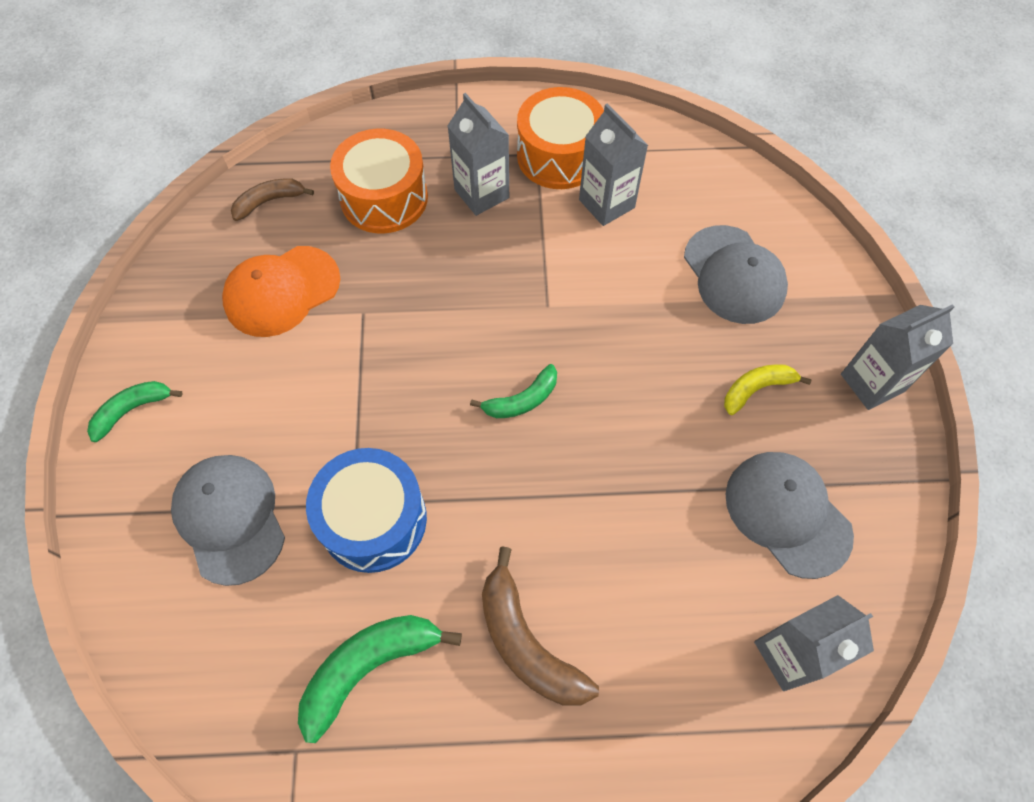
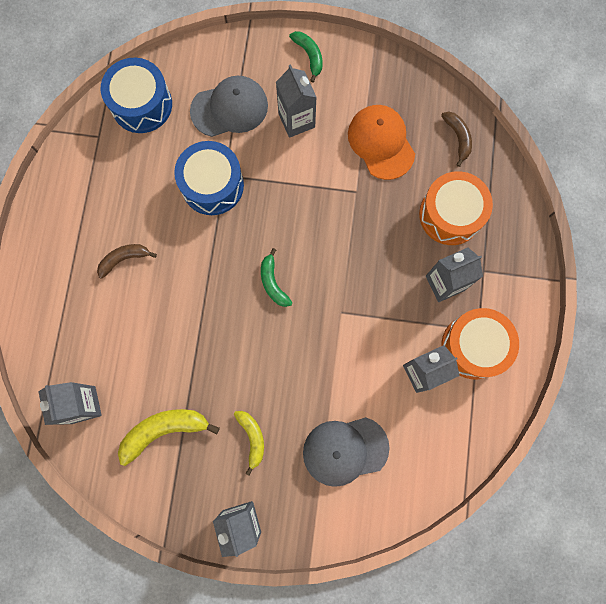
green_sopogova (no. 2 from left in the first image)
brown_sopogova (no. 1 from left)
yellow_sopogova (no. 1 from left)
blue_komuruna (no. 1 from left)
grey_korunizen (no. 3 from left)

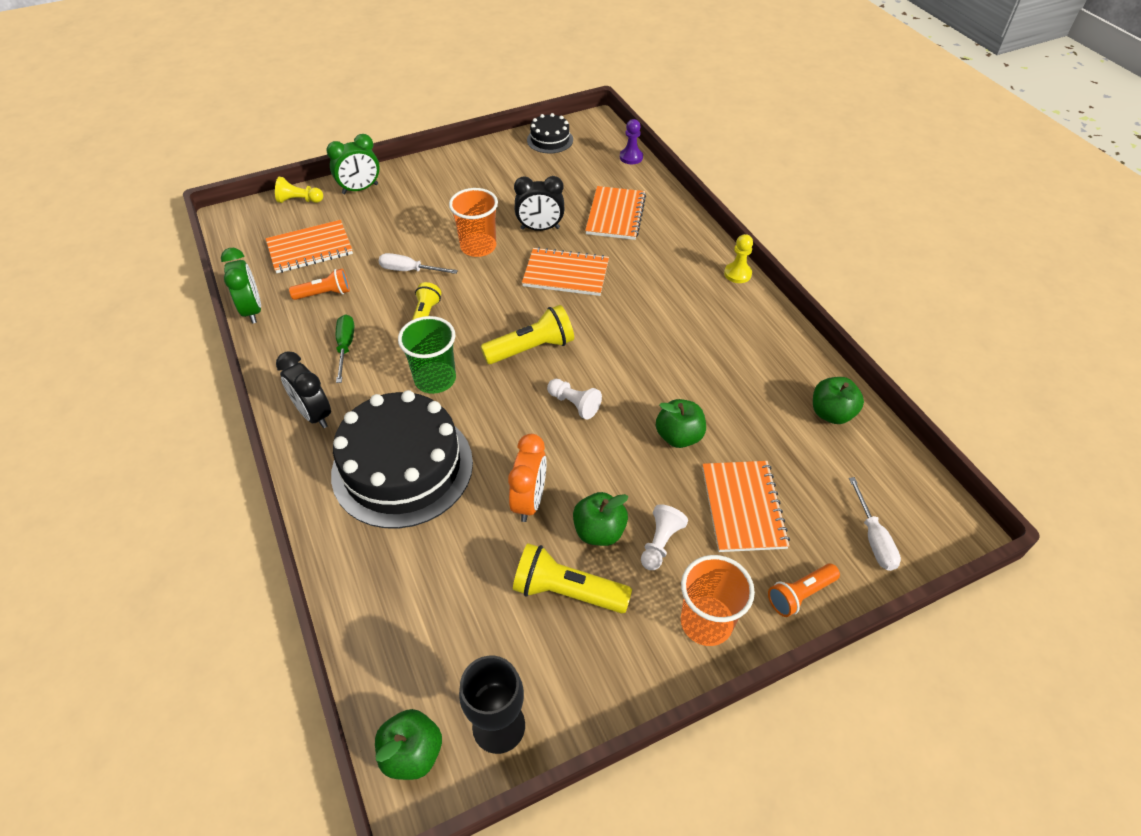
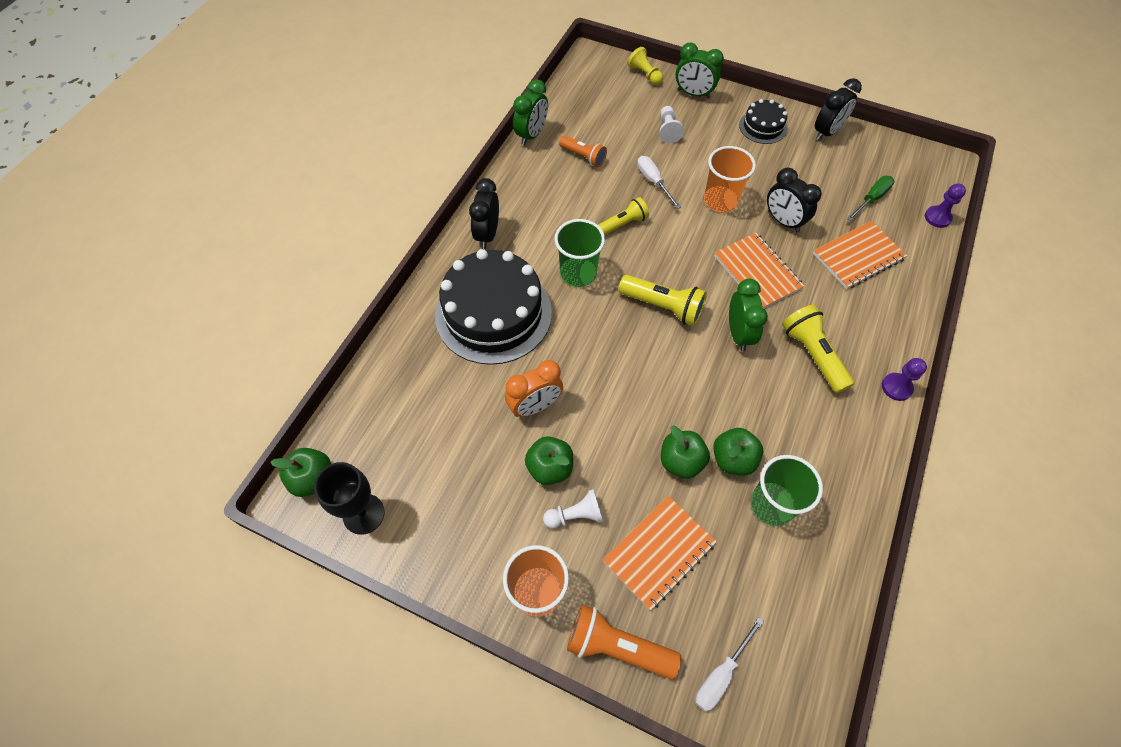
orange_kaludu (no. 1 from left in the first image)
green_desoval
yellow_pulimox (no. 3 from left)
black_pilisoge (no. 2 from left)
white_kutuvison (no. 2 from left)
purple_kutuvison (no. 1 from left)
orange_pulimox (no. 2 from left)
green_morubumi (no. 4 from left)
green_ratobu (no. 3 from left)
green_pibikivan (no. 2 from left)
black_ratobu (no. 3 from left)

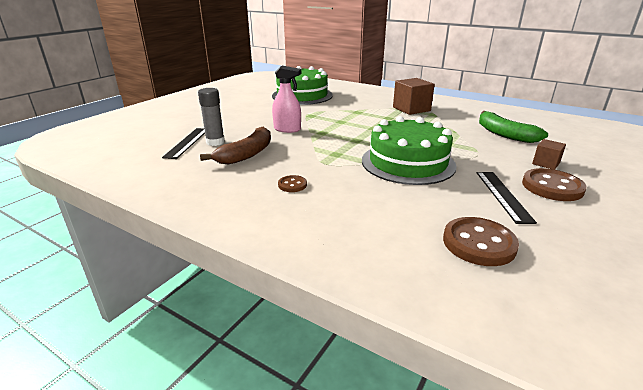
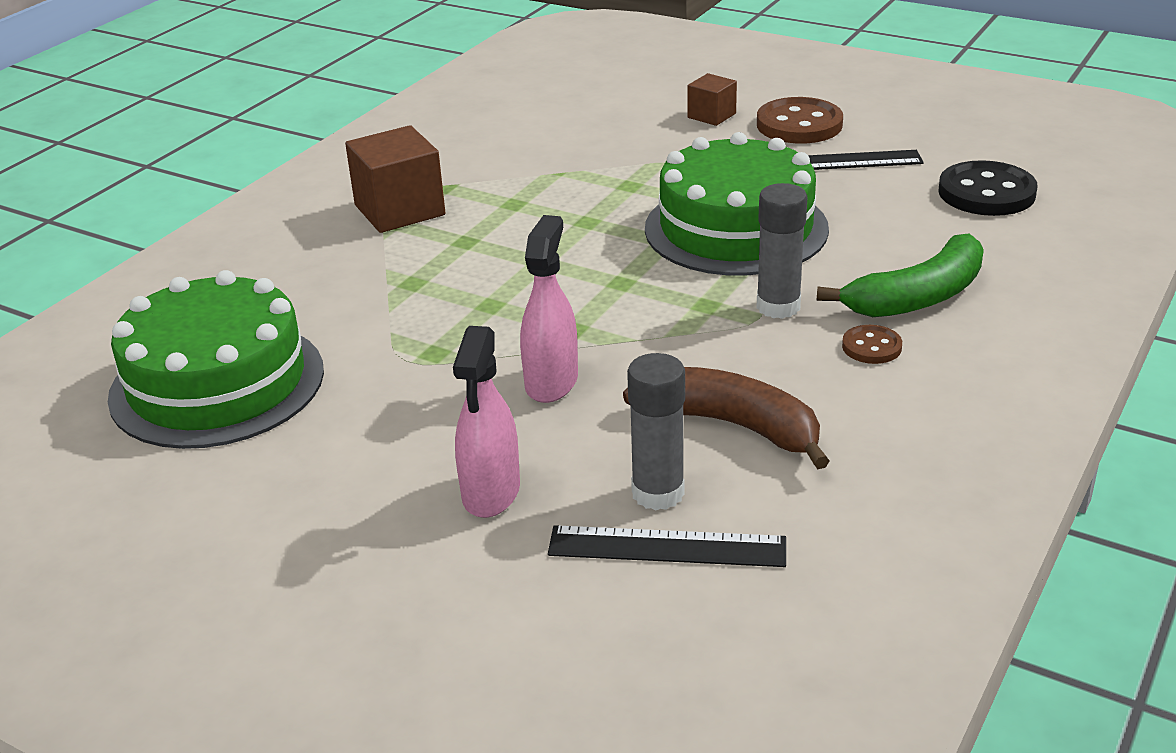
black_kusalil
green_sopogova
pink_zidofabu (no. 1 from left)
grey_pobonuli (no. 2 from left)

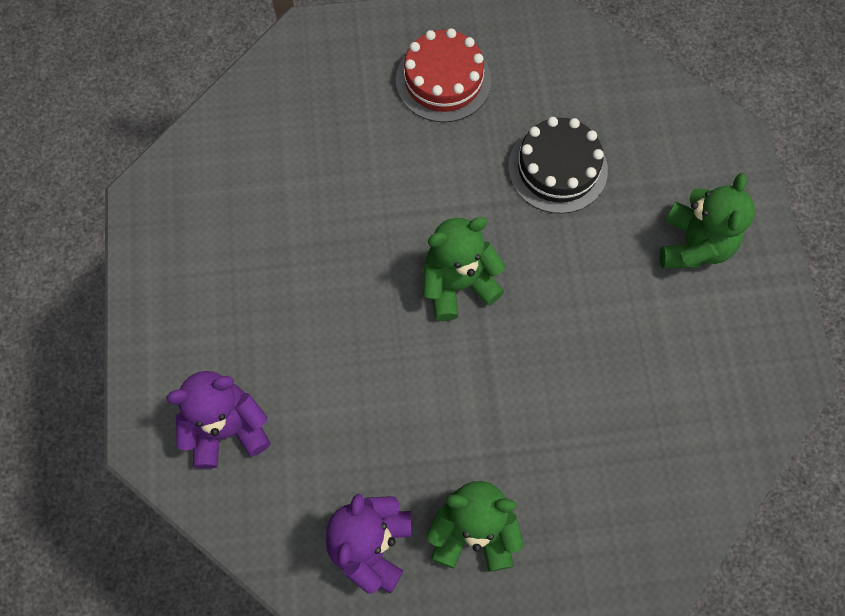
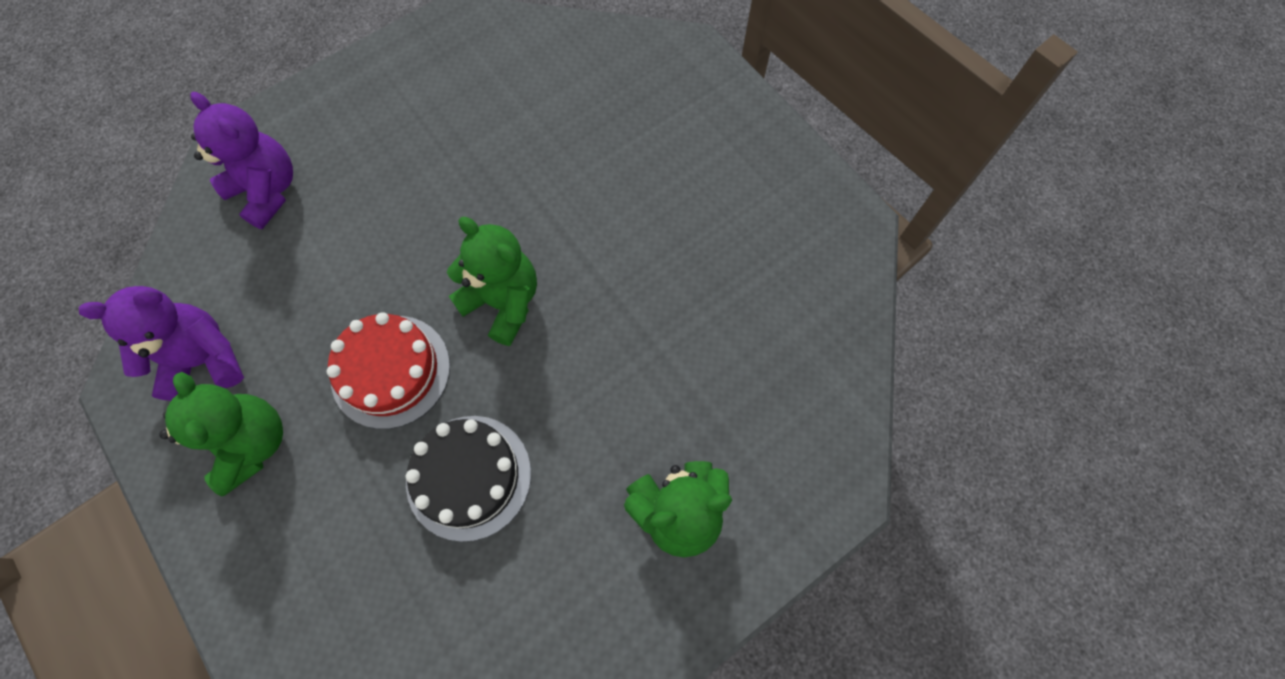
red_pilisoge
black_pilisoge

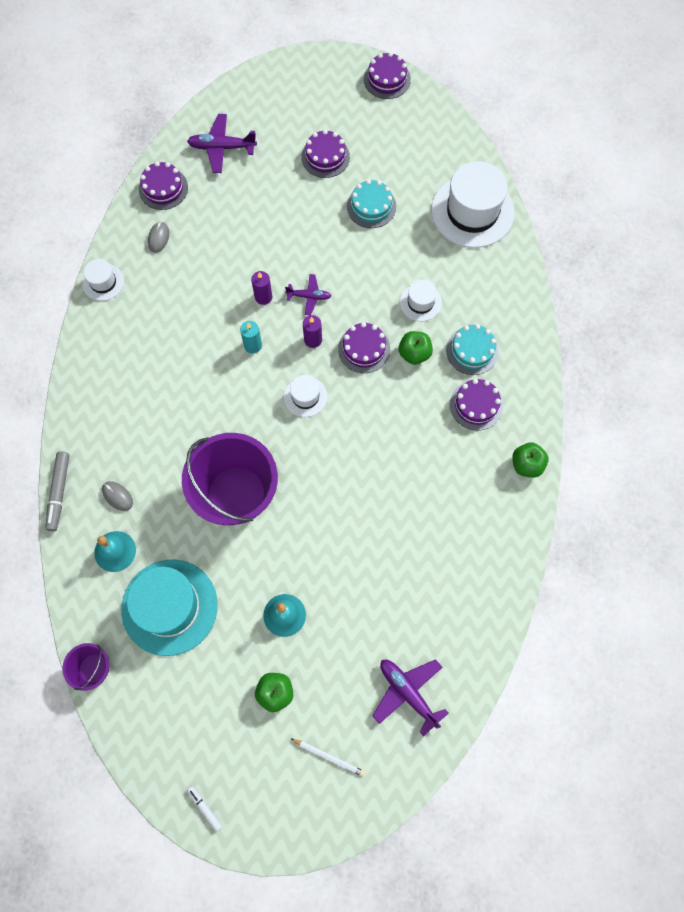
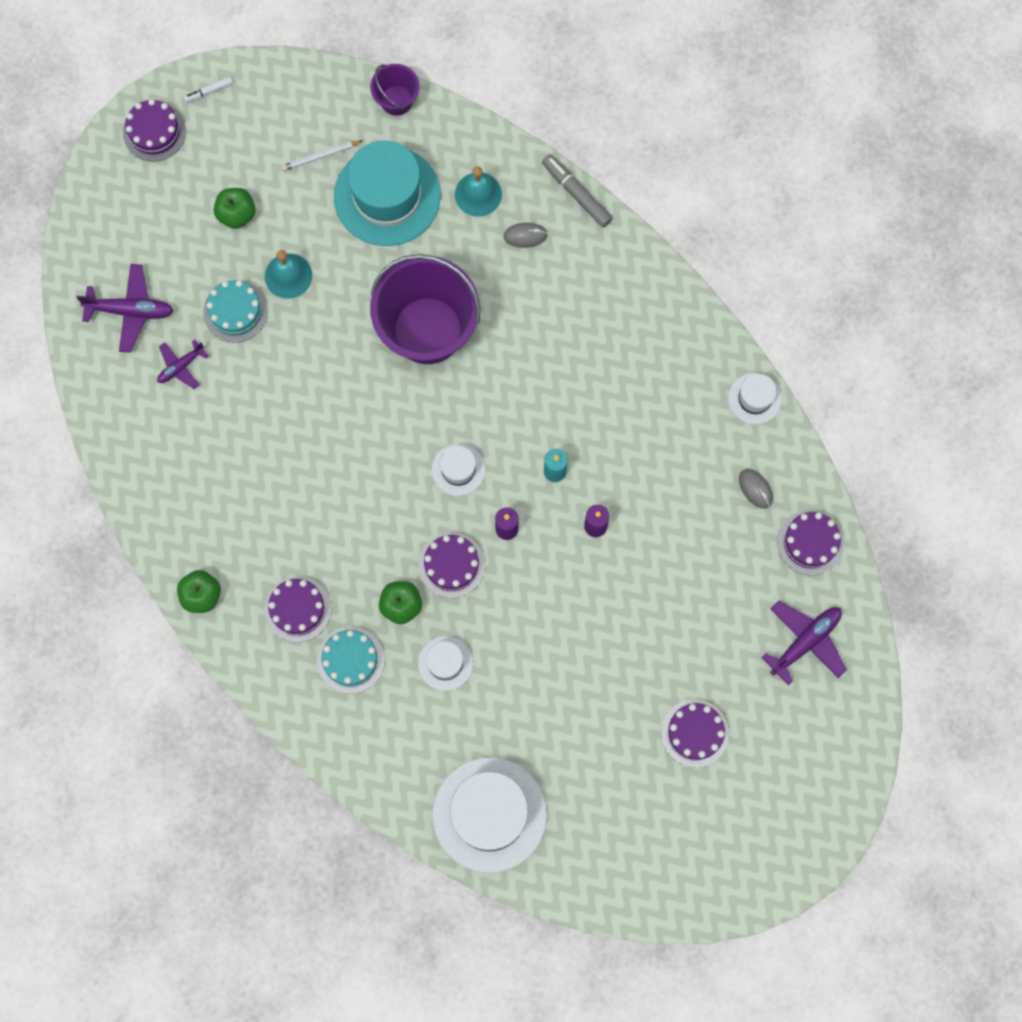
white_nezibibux
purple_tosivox (no. 2 from left)
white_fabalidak
turquoise_pilisoge (no. 1 from left)
purple_pilisoge (no. 1 from left)

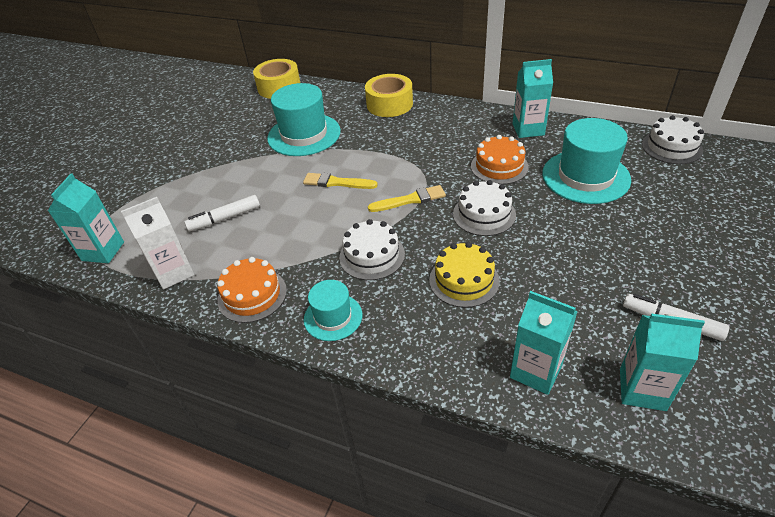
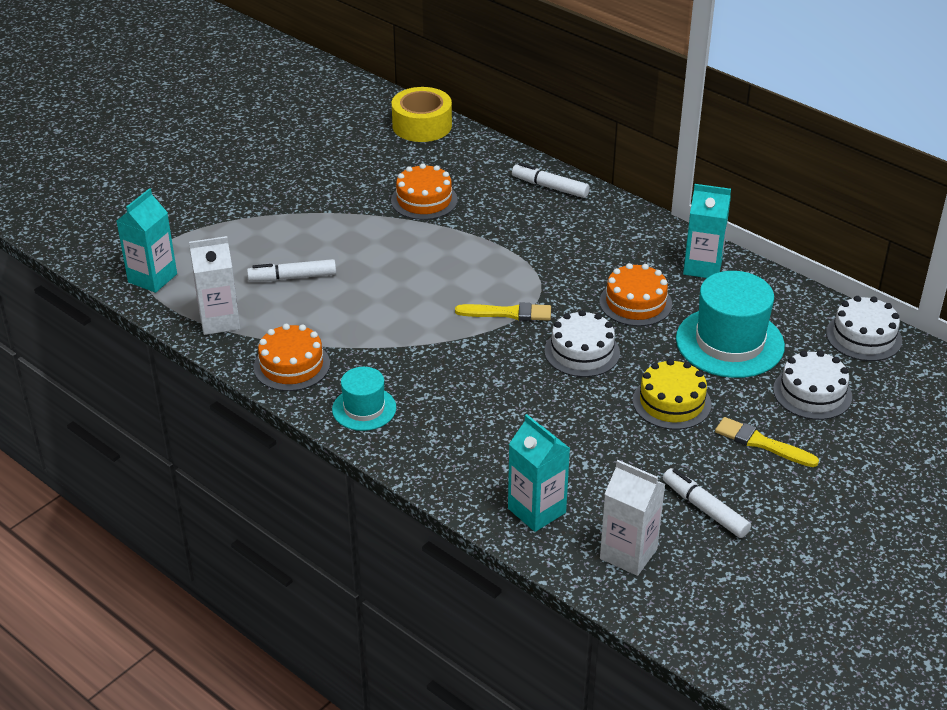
orange_pilisoge (no. 2 from left)
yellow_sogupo (no. 2 from left)
white_pilisoge (no. 2 from left)
white_nezibibux (no. 2 from left)
yellow_pilisoge
white_korunizen (no. 2 from left)

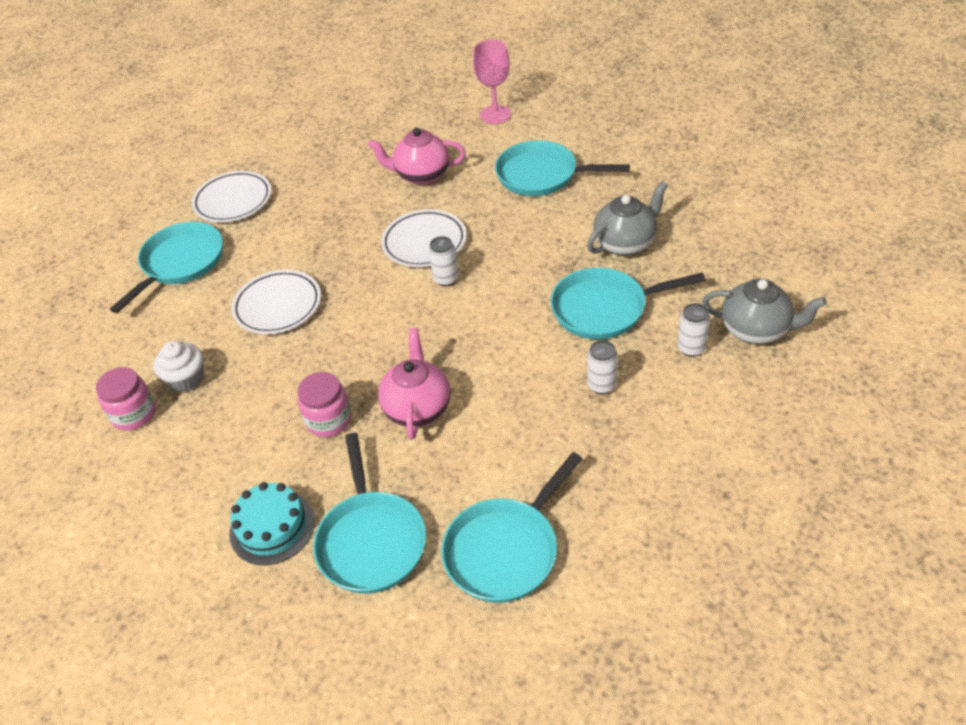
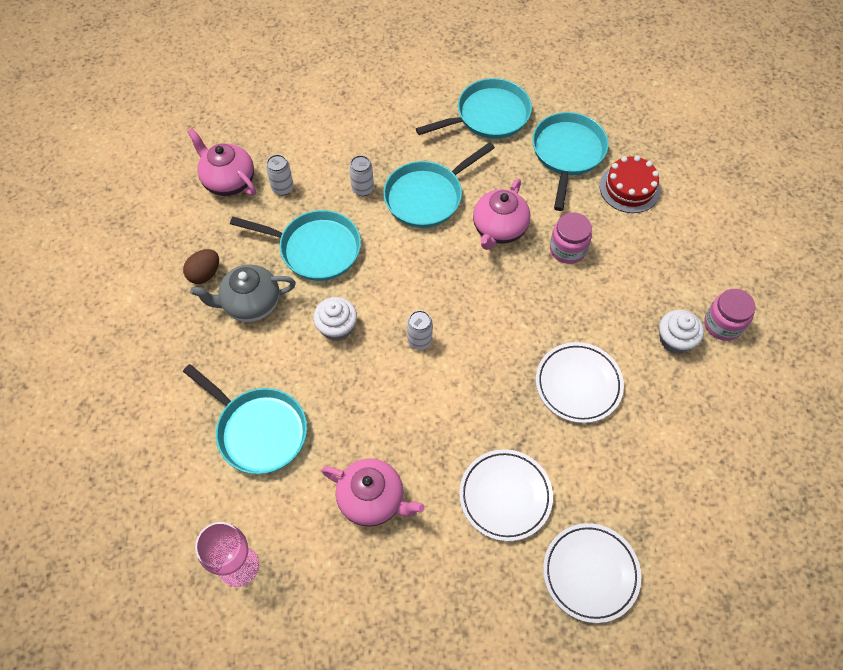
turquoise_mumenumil (no. 3 from left)
red_pilisoge
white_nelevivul (no. 1 from left)
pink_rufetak (no. 1 from left)
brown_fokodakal
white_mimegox (no. 1 from left)

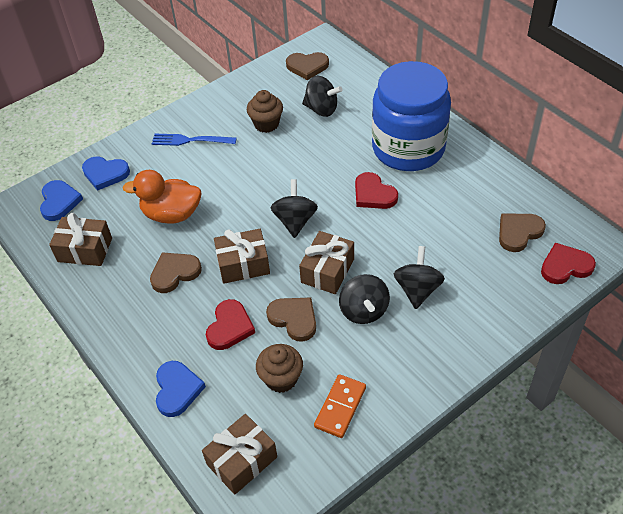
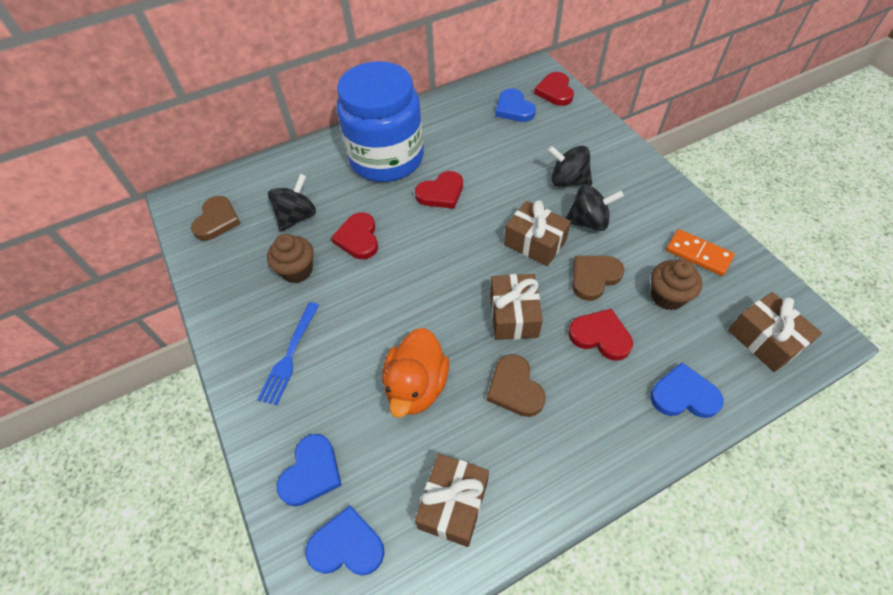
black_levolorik (no. 1 from left in the first image)
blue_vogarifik (no. 3 from left)
red_vogarifik (no. 1 from left)

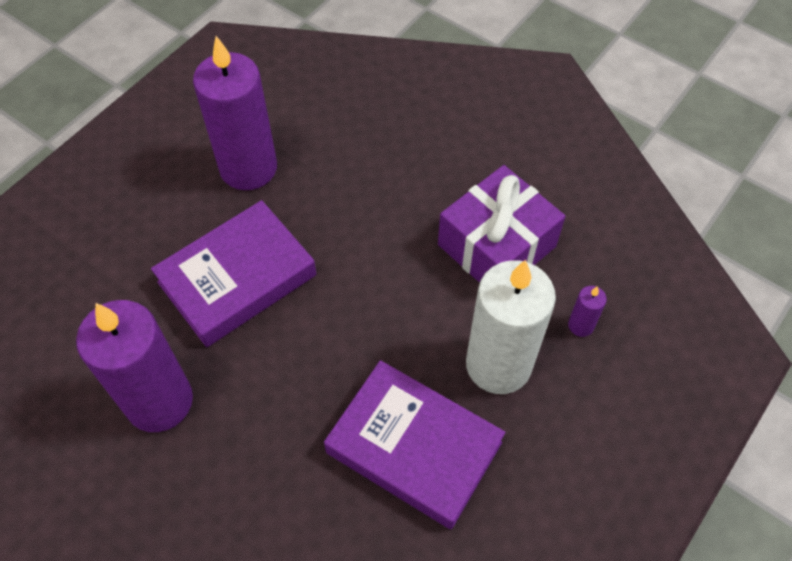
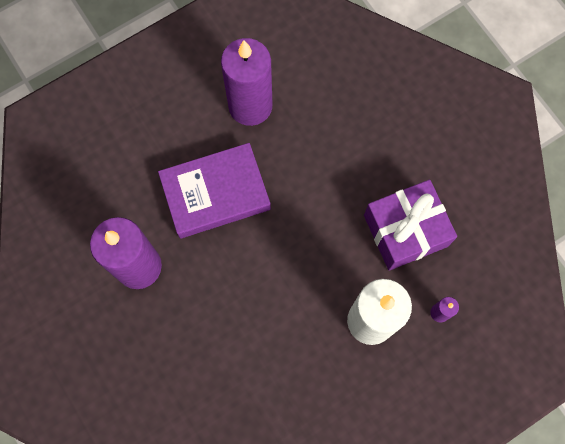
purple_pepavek (no. 2 from left in the first image)

